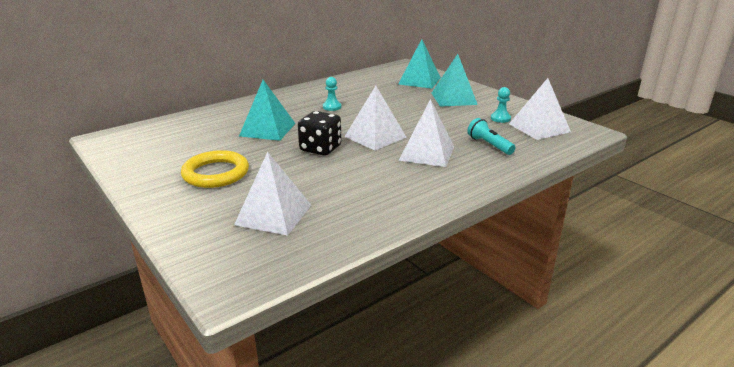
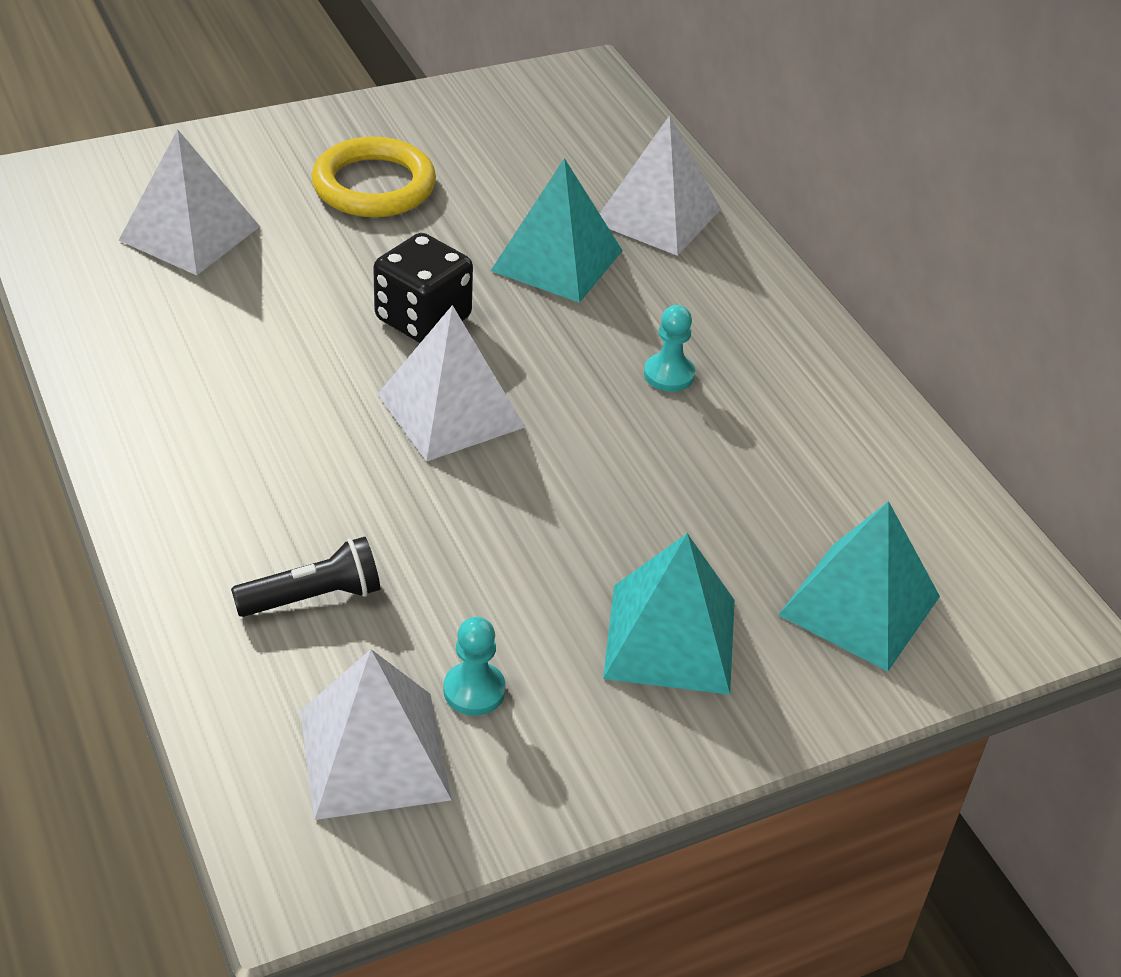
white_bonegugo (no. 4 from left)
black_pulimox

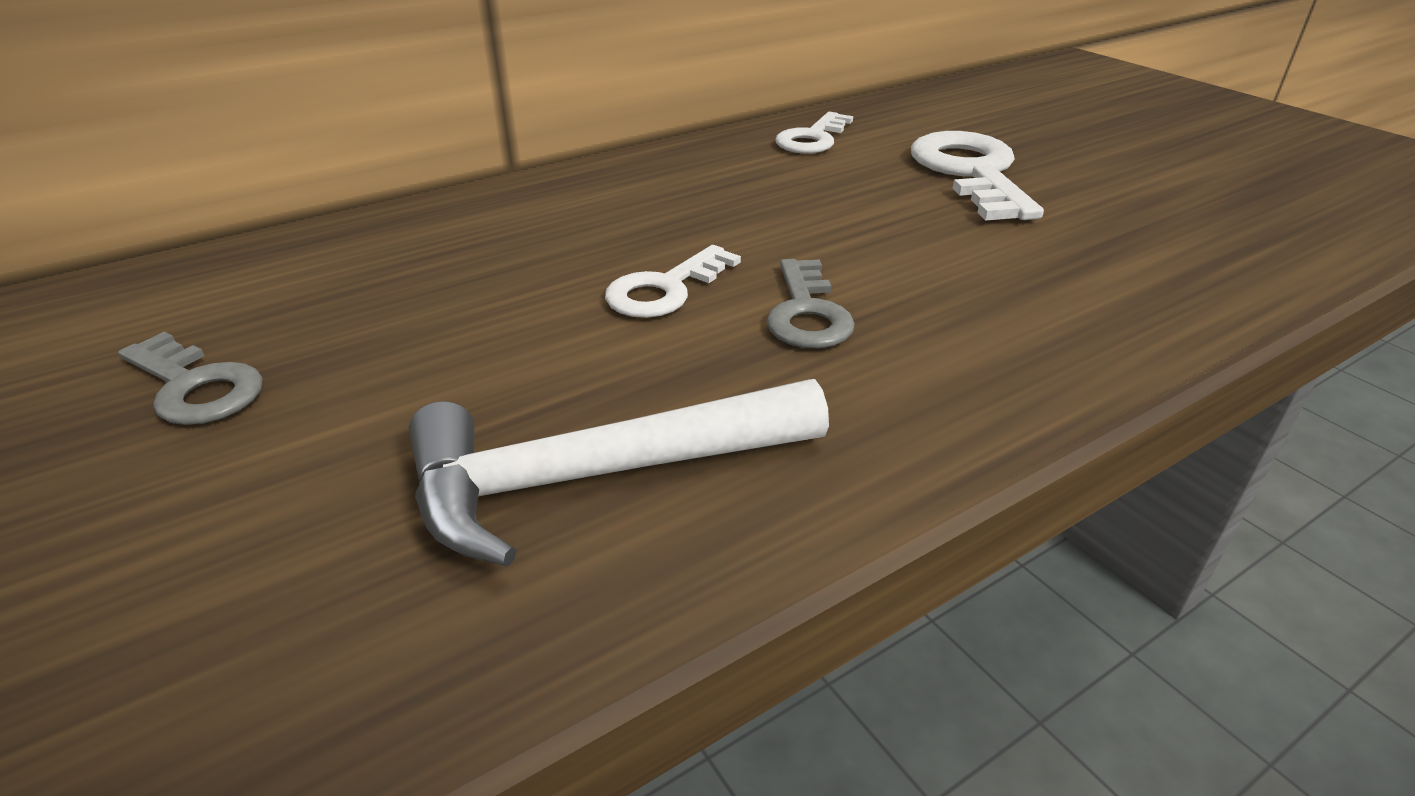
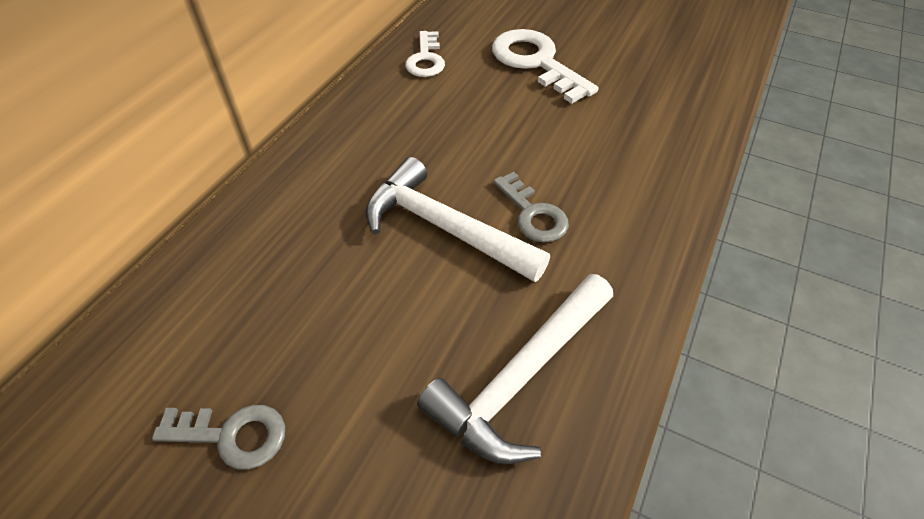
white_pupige (no. 1 from left)

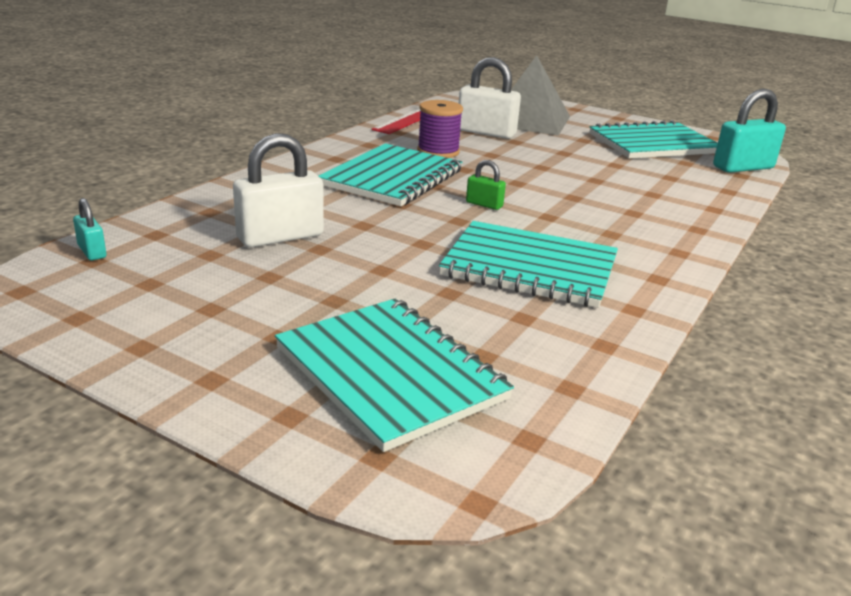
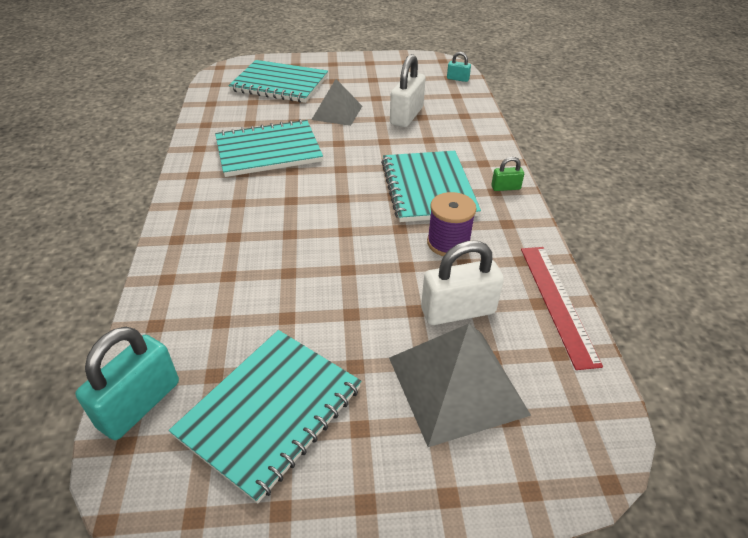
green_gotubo
grey_bonegugo (no. 1 from left)

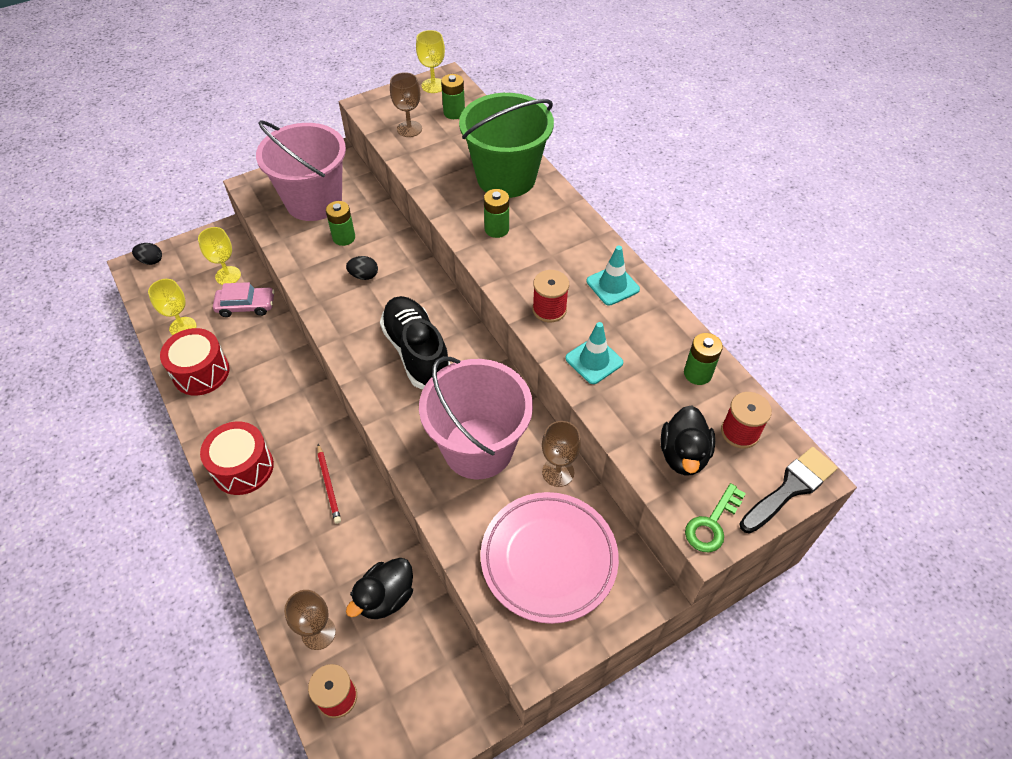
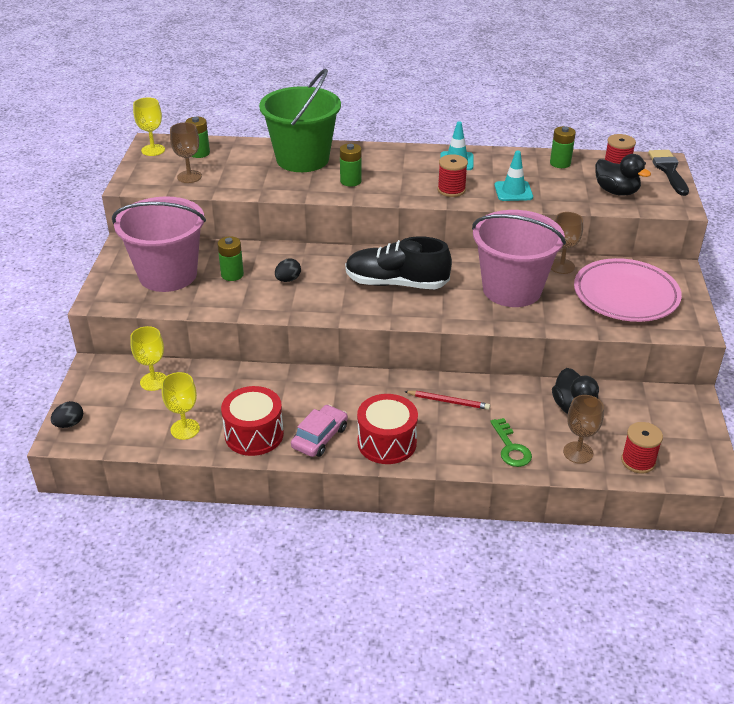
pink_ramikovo
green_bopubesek

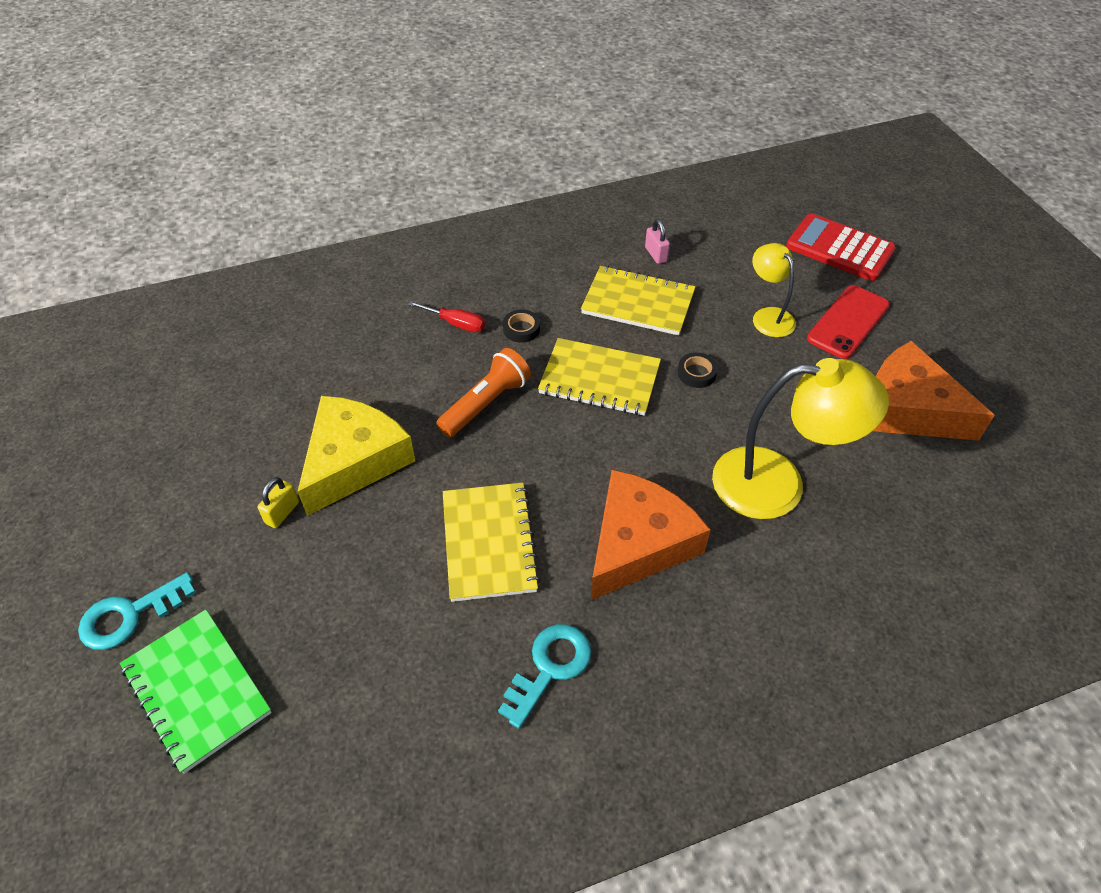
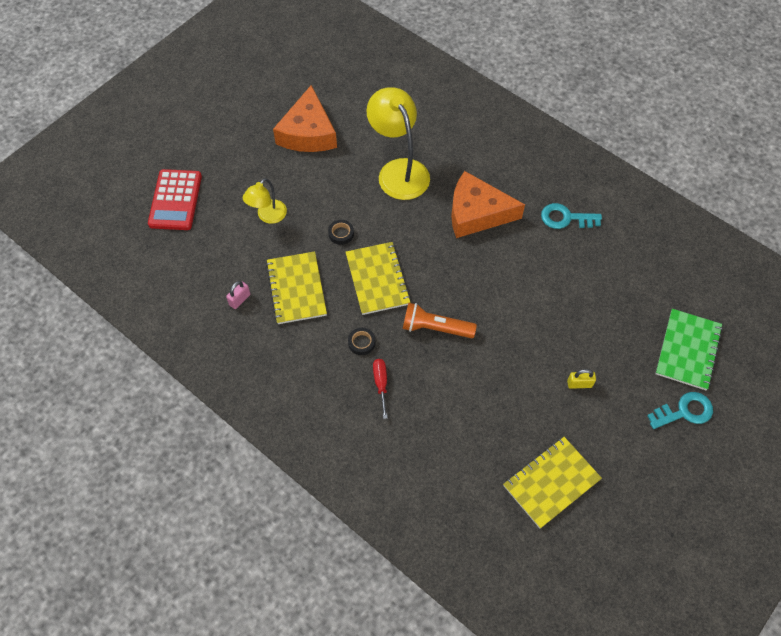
turquoise_bopubesek (no. 2 from left)
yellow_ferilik
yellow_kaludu (no. 3 from left)
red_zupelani

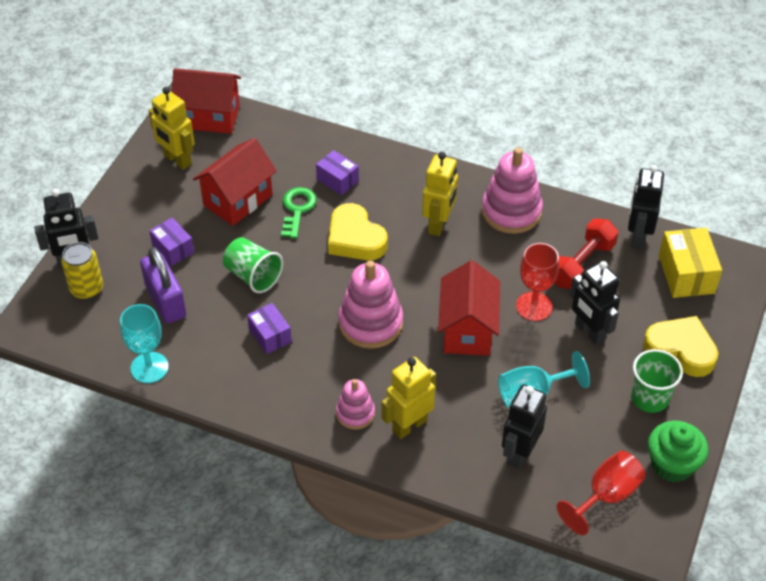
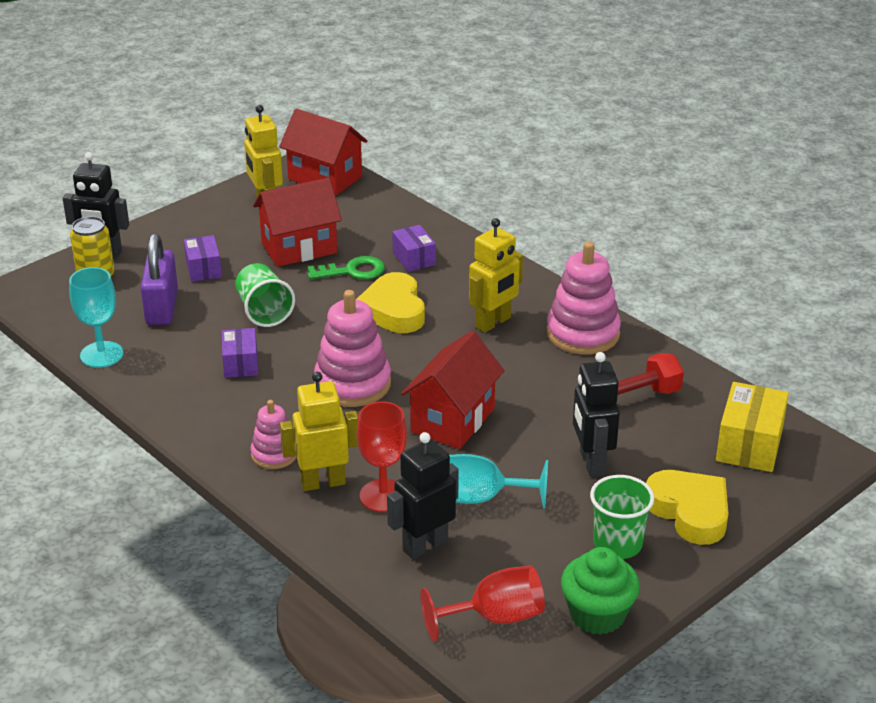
green_bopubesek
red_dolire (no. 1 from left)
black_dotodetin (no. 4 from left in the first image)

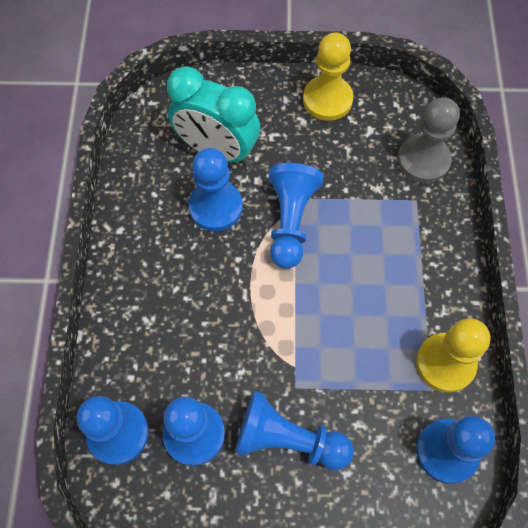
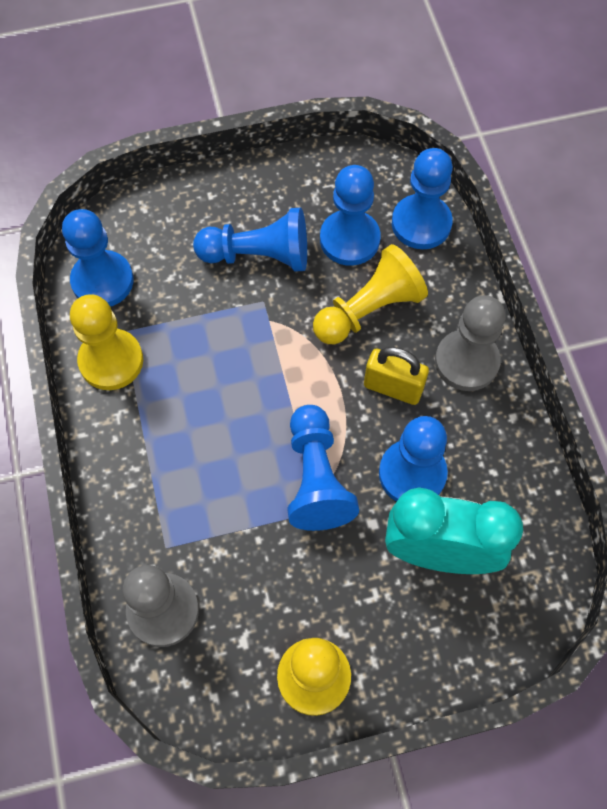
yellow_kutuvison (no. 3 from left)
yellow_gotubo
grey_kutuvison (no. 2 from left)

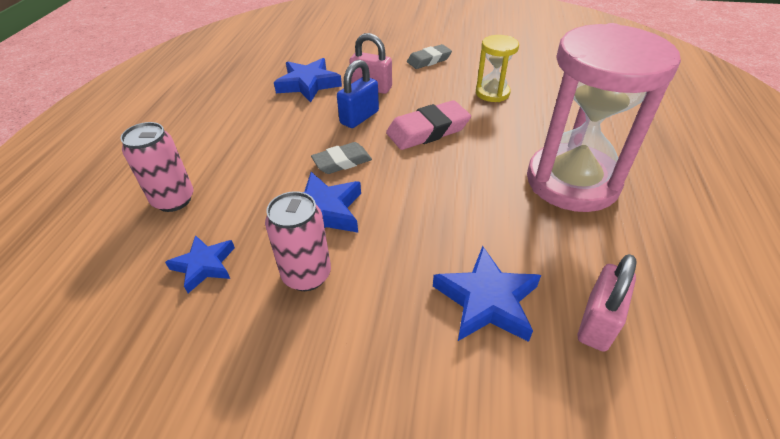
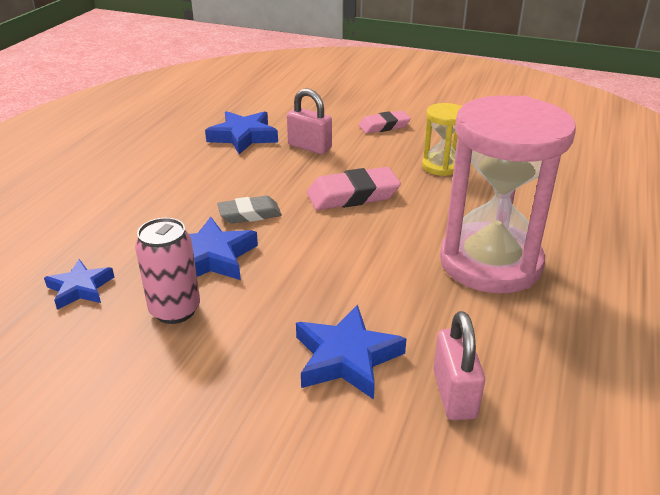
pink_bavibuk (no. 1 from left in the first image)
blue_gotubo
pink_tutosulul (no. 2 from left)
pink_gotubo (no. 2 from left)

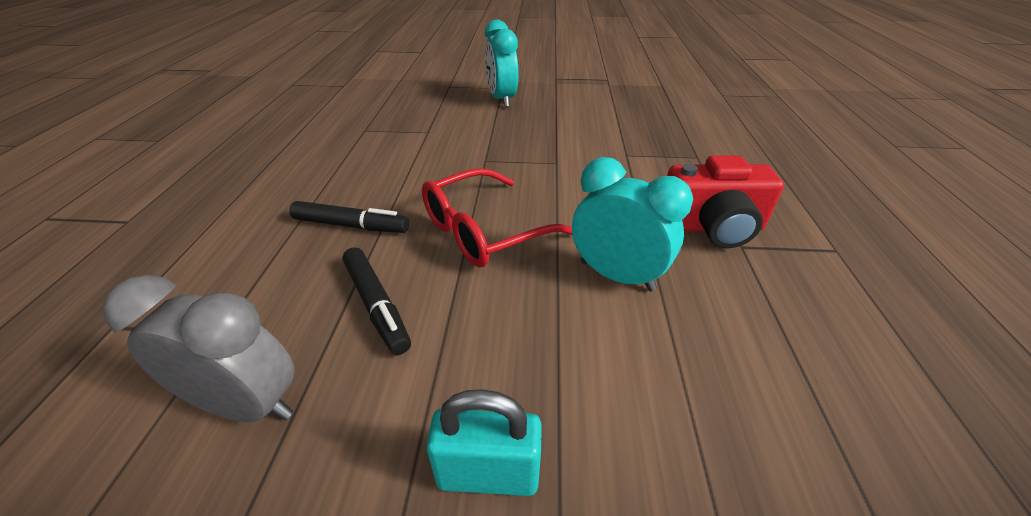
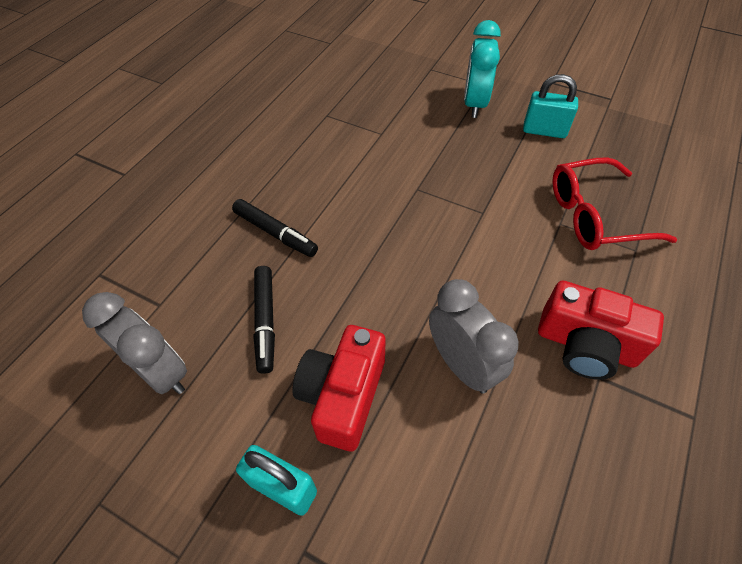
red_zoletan
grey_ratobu (no. 2 from left)
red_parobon (no. 1 from left)
turquoise_gotubo (no. 2 from left)

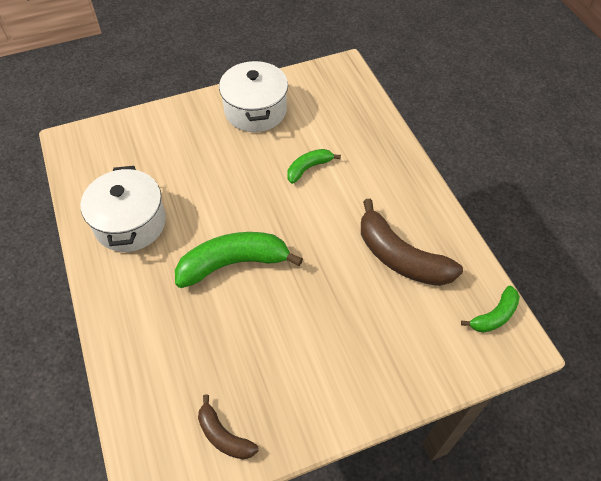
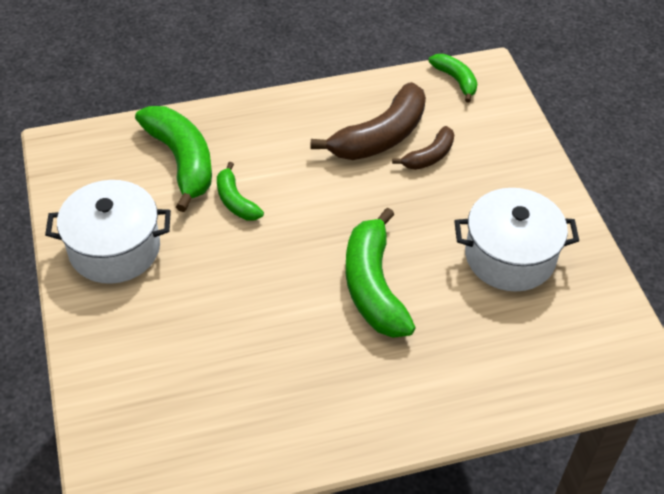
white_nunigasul (no. 2 from left)
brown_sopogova (no. 2 from left)
green_sopogova (no. 1 from left)

